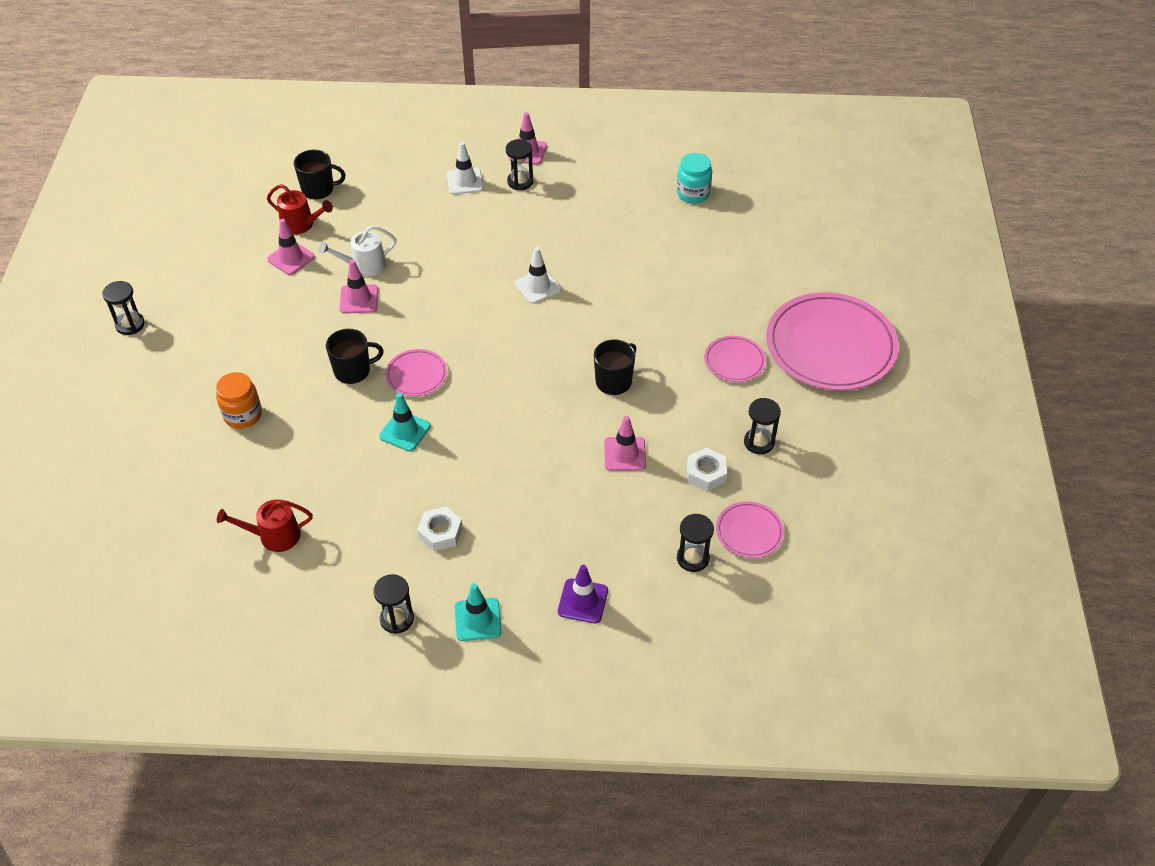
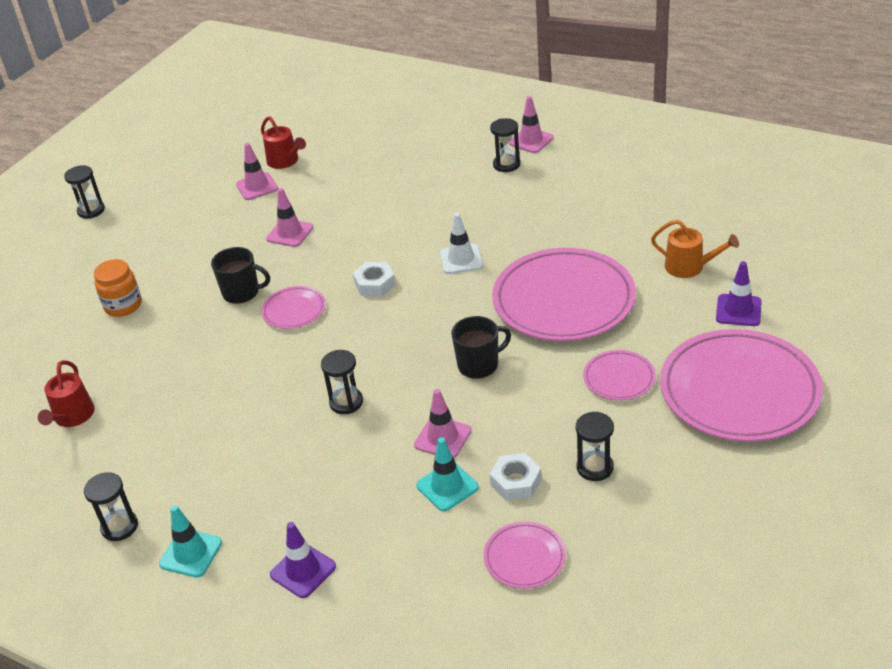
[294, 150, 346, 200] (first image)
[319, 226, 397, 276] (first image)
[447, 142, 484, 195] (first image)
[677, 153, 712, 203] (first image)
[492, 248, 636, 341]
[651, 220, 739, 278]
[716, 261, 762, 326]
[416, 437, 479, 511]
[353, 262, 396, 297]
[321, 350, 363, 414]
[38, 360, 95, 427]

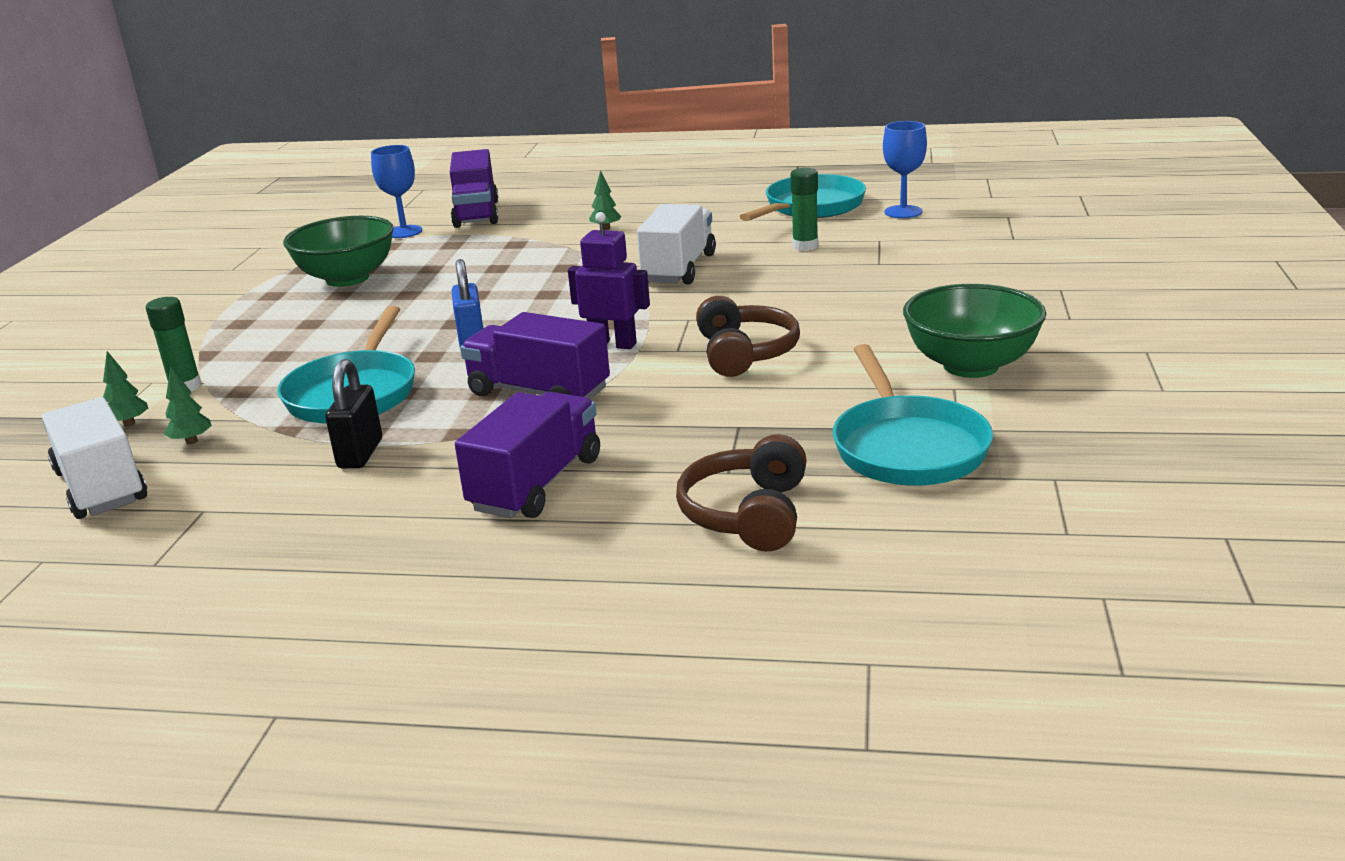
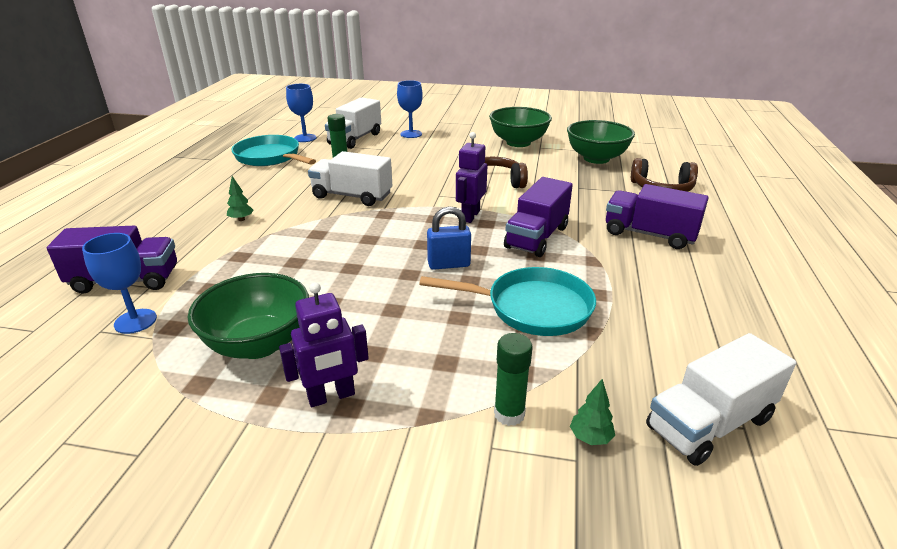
[164, 366, 212, 444] (first image)
[325, 359, 382, 468] (first image)
[279, 282, 369, 407]
[325, 97, 381, 149]
[397, 80, 423, 138]
[567, 120, 635, 164]

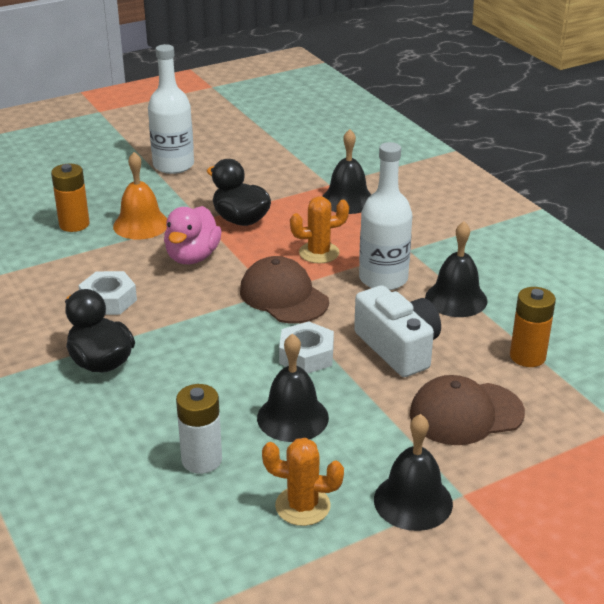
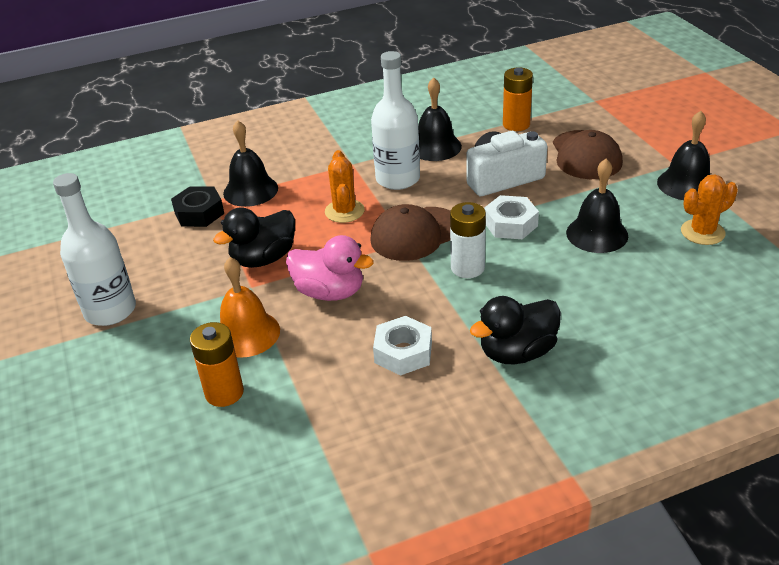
[171, 186, 224, 227]
[450, 202, 486, 278]
[681, 175, 738, 245]

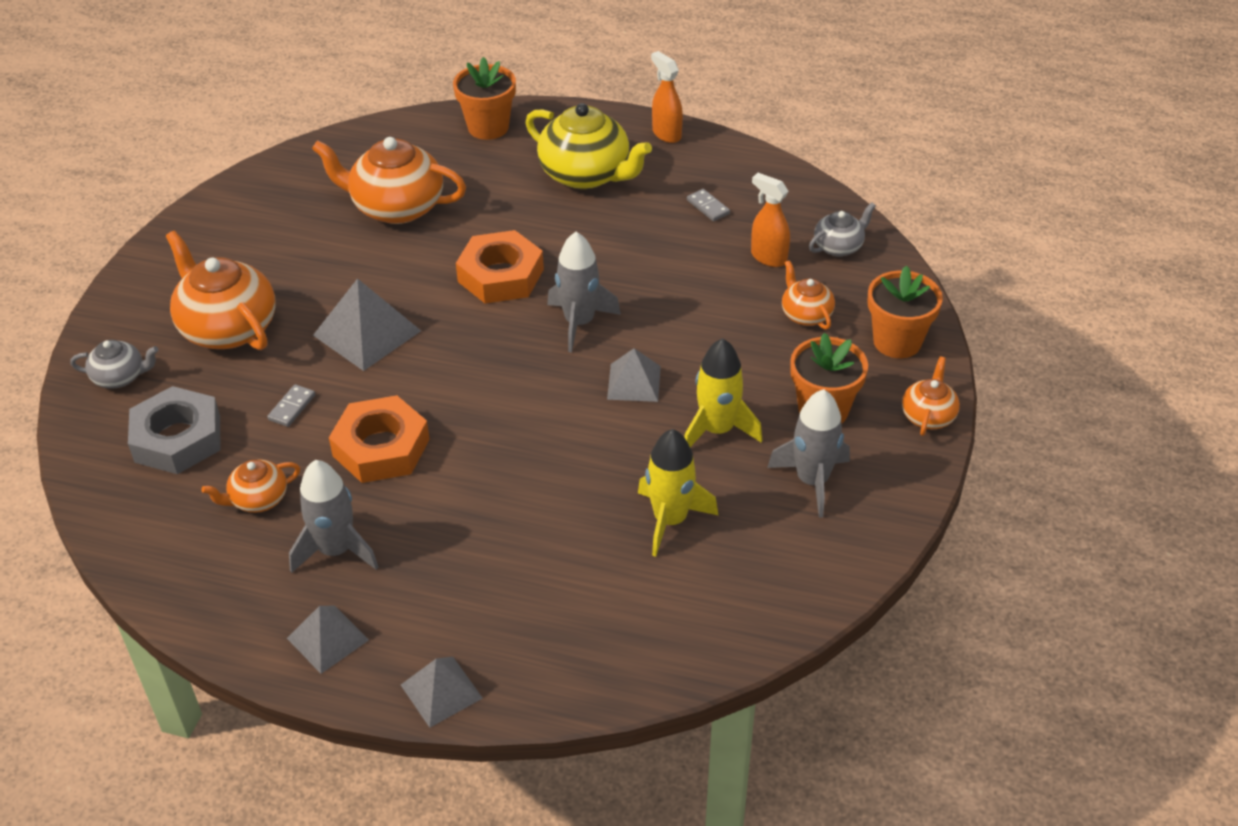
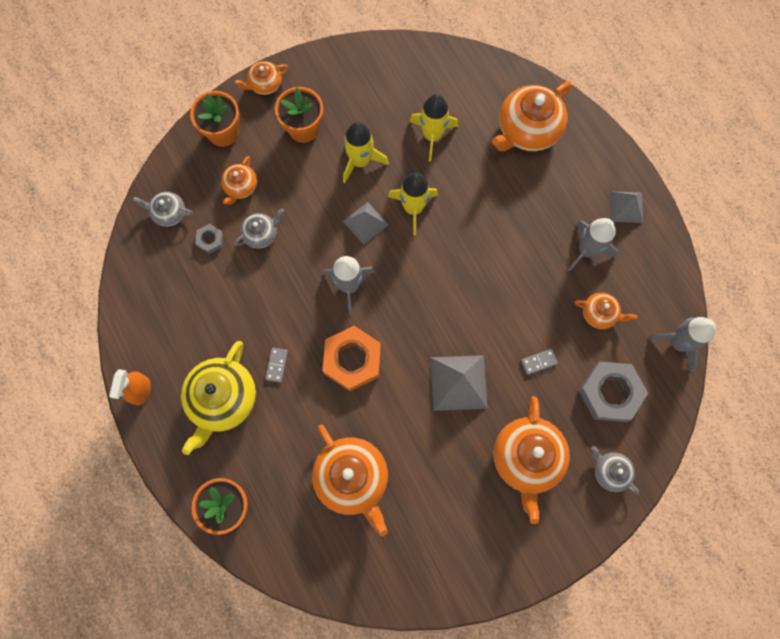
[329, 395, 430, 483] (first image)
[401, 657, 483, 728] (first image)
[234, 208, 284, 249]
[388, 172, 438, 236]
[492, 81, 572, 151]
[265, 348, 288, 383]
[648, 317, 716, 371]
[195, 224, 223, 254]
[181, 341, 256, 455]

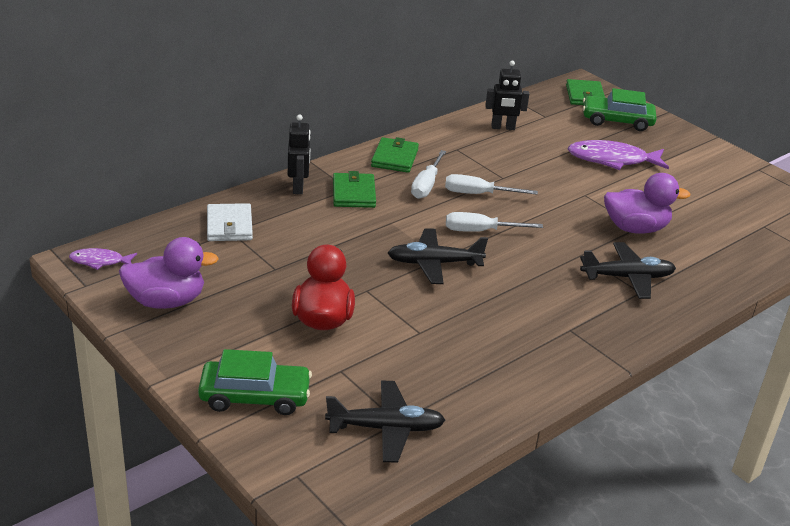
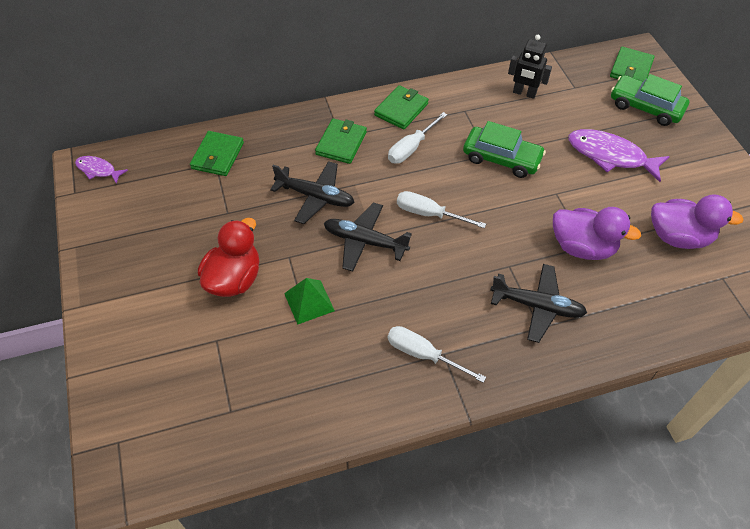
[288, 115, 311, 194] (first image)
[284, 278, 335, 325]
[651, 194, 744, 249]
[463, 121, 546, 178]
[270, 161, 355, 224]
[388, 326, 486, 383]
[190, 131, 244, 176]

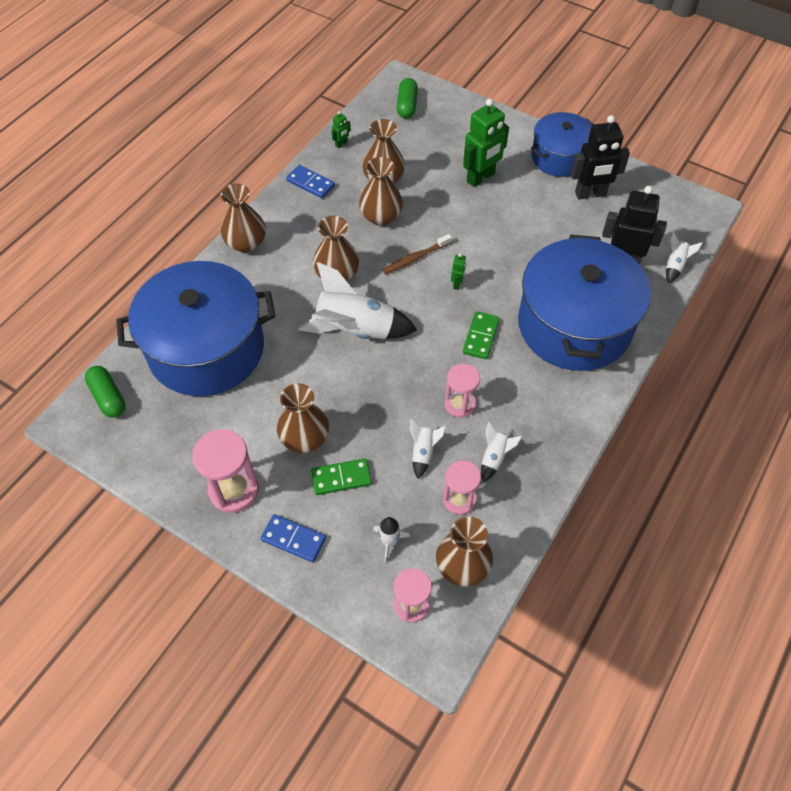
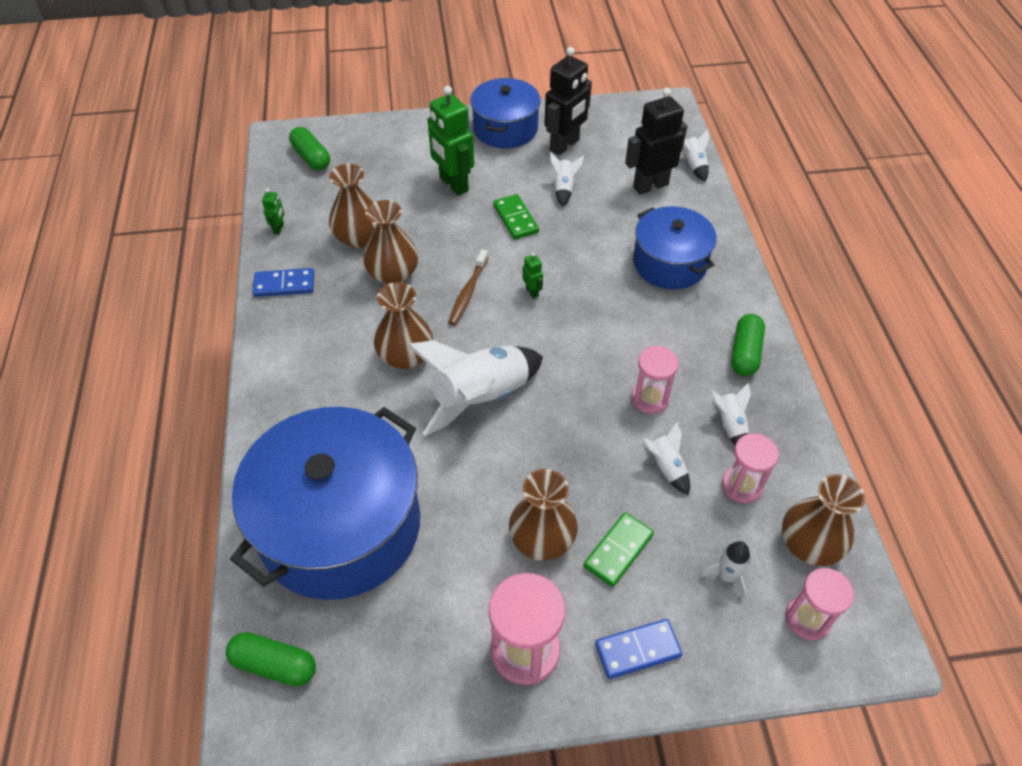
[221, 184, 266, 253] (first image)
[550, 152, 584, 207]
[731, 314, 765, 376]
[493, 194, 539, 240]
[427, 86, 474, 196]
[633, 206, 717, 290]

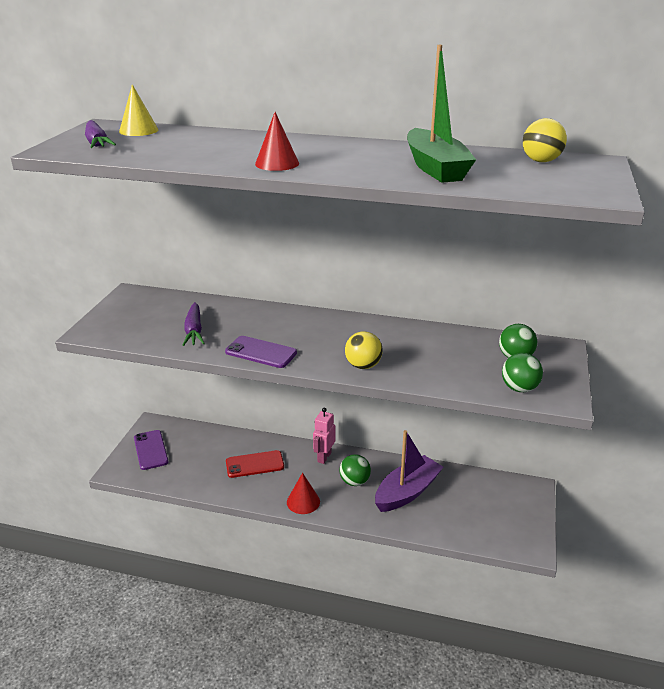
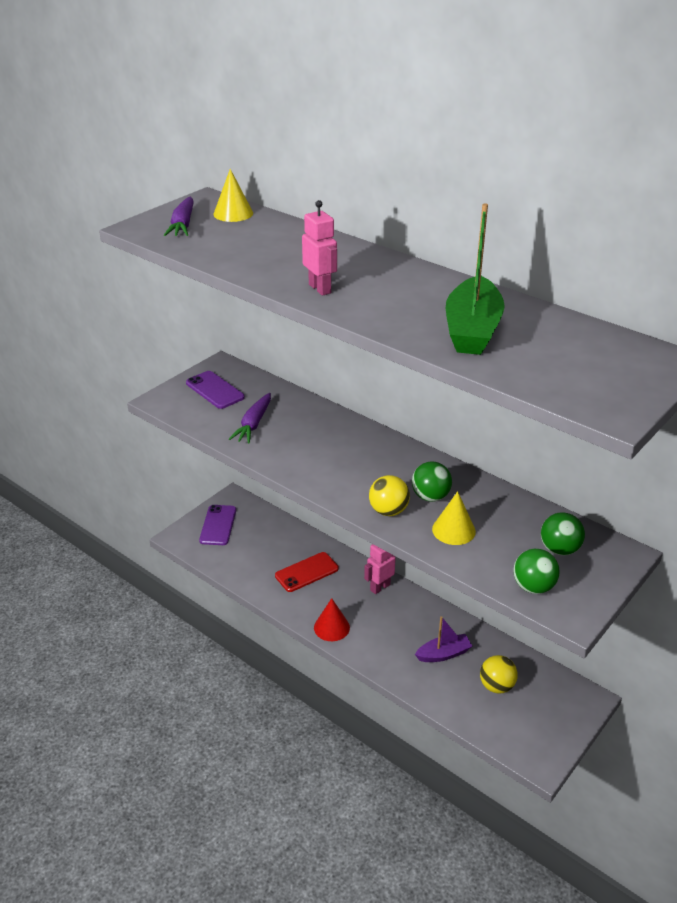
[432, 491, 476, 545]
[186, 371, 245, 409]
[412, 462, 452, 502]
[480, 655, 518, 693]
[302, 200, 337, 296]
[275, 552, 339, 592]
[415, 616, 472, 662]

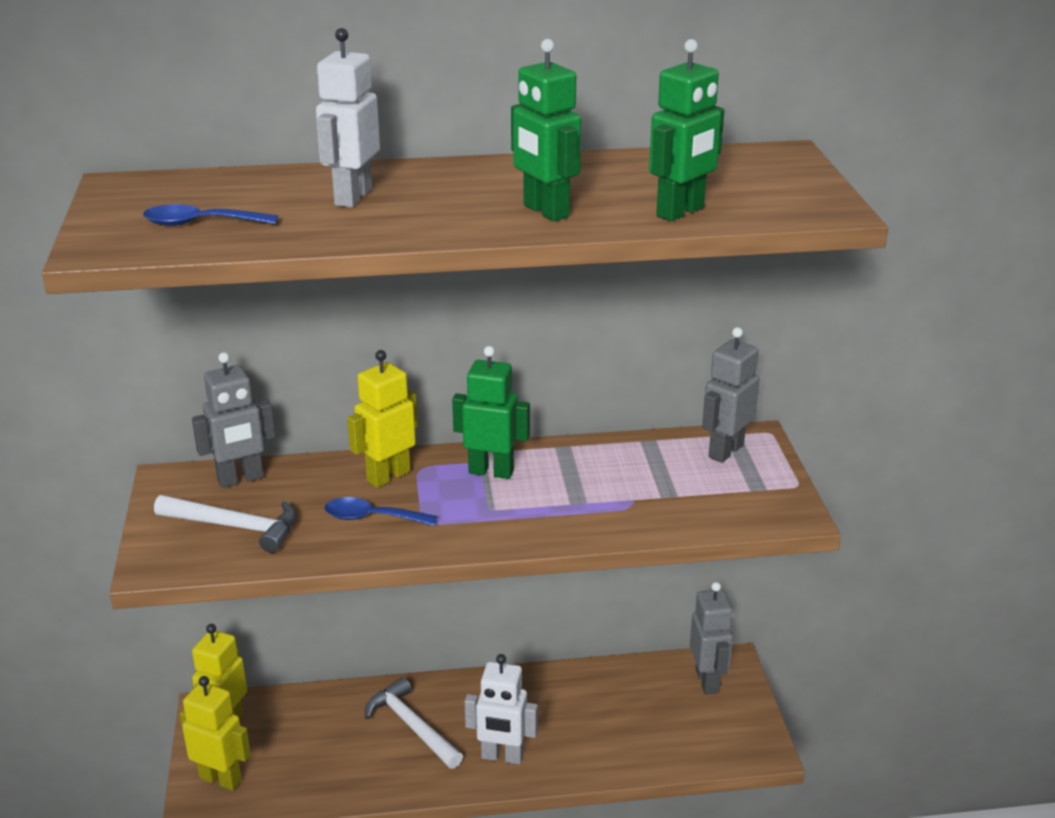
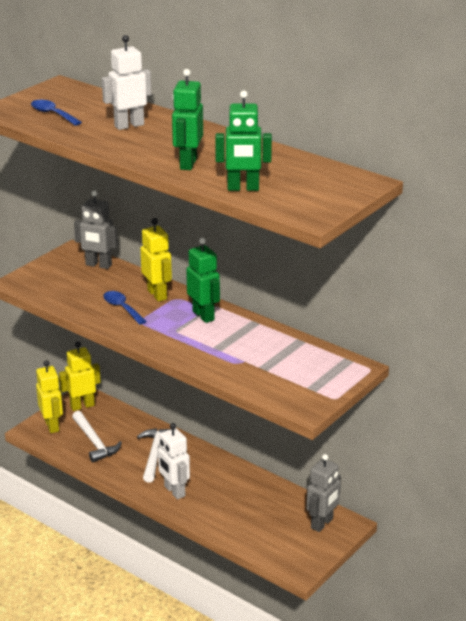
[702, 327, 759, 463] (first image)
[72, 411, 122, 462]
[140, 218, 172, 302]

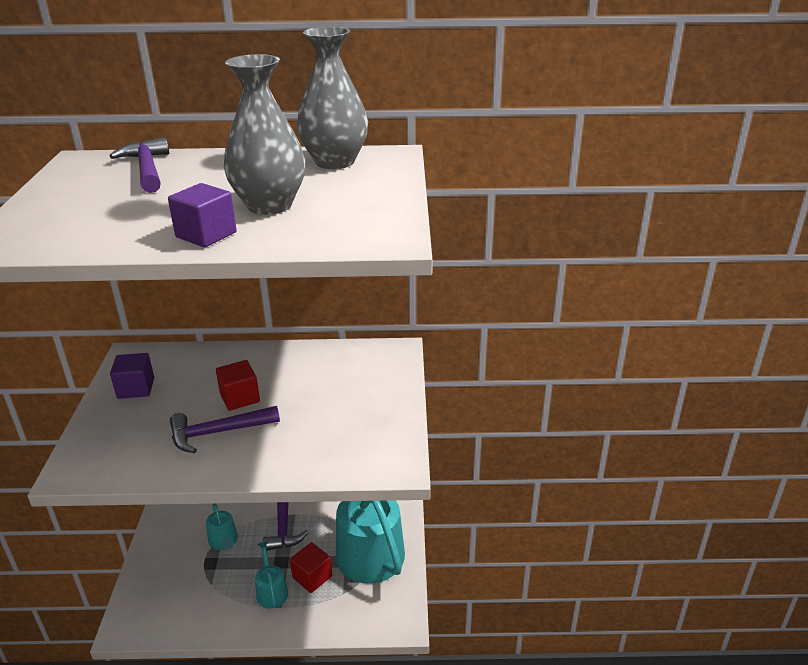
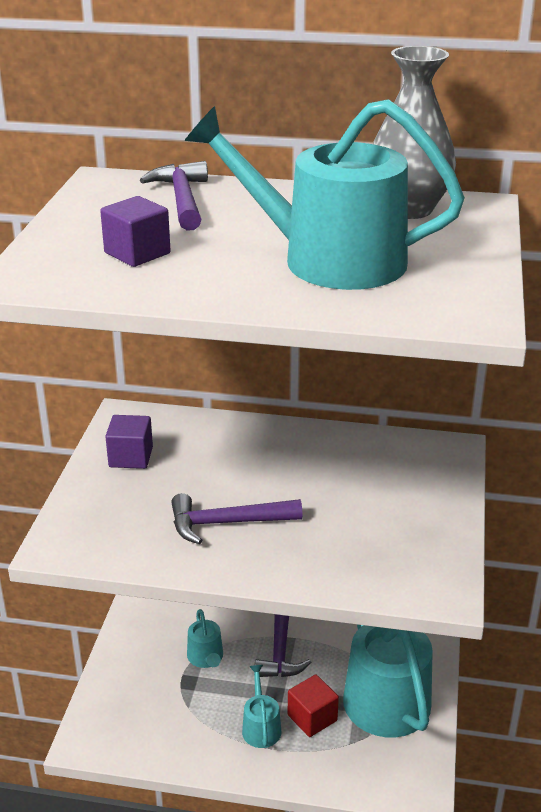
[216, 360, 260, 411] (first image)
[100, 196, 171, 267]
[184, 99, 465, 290]

